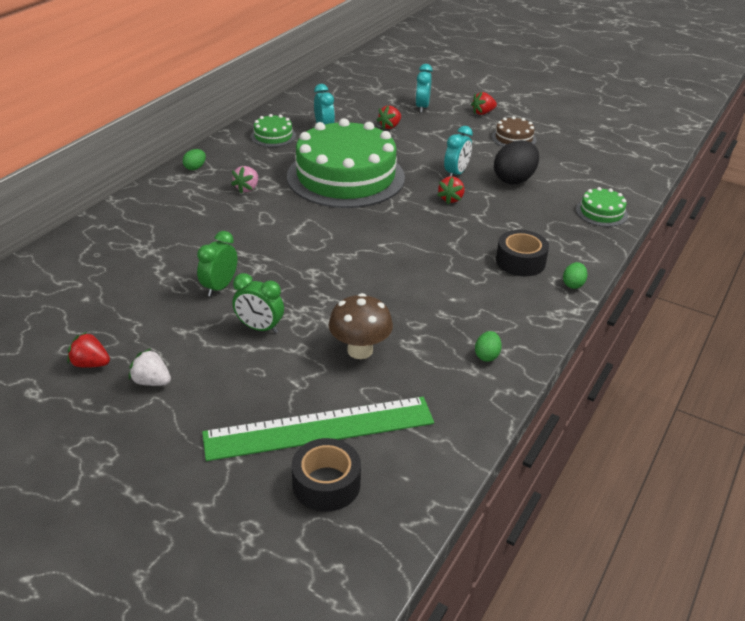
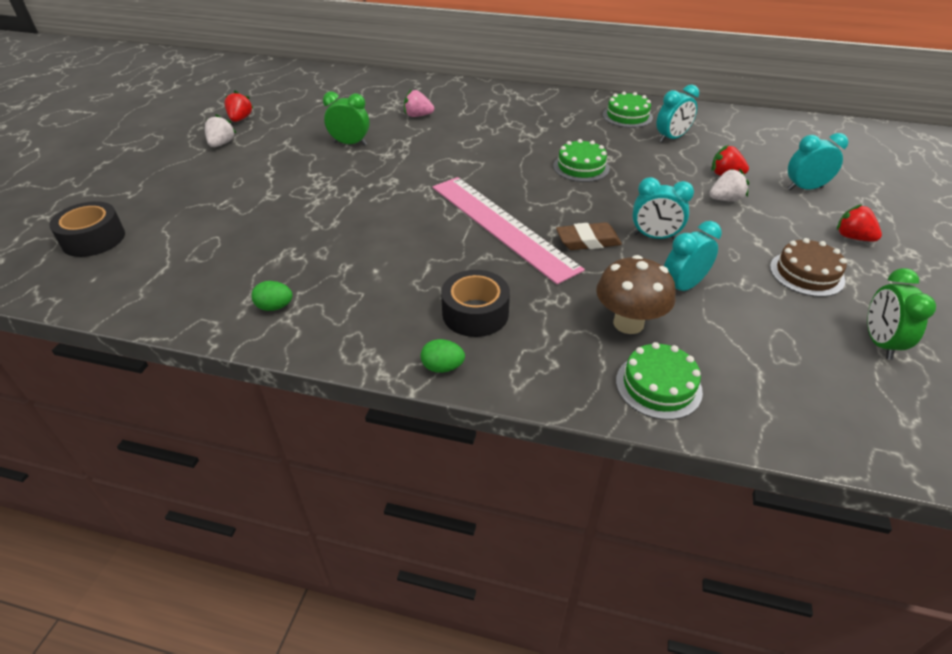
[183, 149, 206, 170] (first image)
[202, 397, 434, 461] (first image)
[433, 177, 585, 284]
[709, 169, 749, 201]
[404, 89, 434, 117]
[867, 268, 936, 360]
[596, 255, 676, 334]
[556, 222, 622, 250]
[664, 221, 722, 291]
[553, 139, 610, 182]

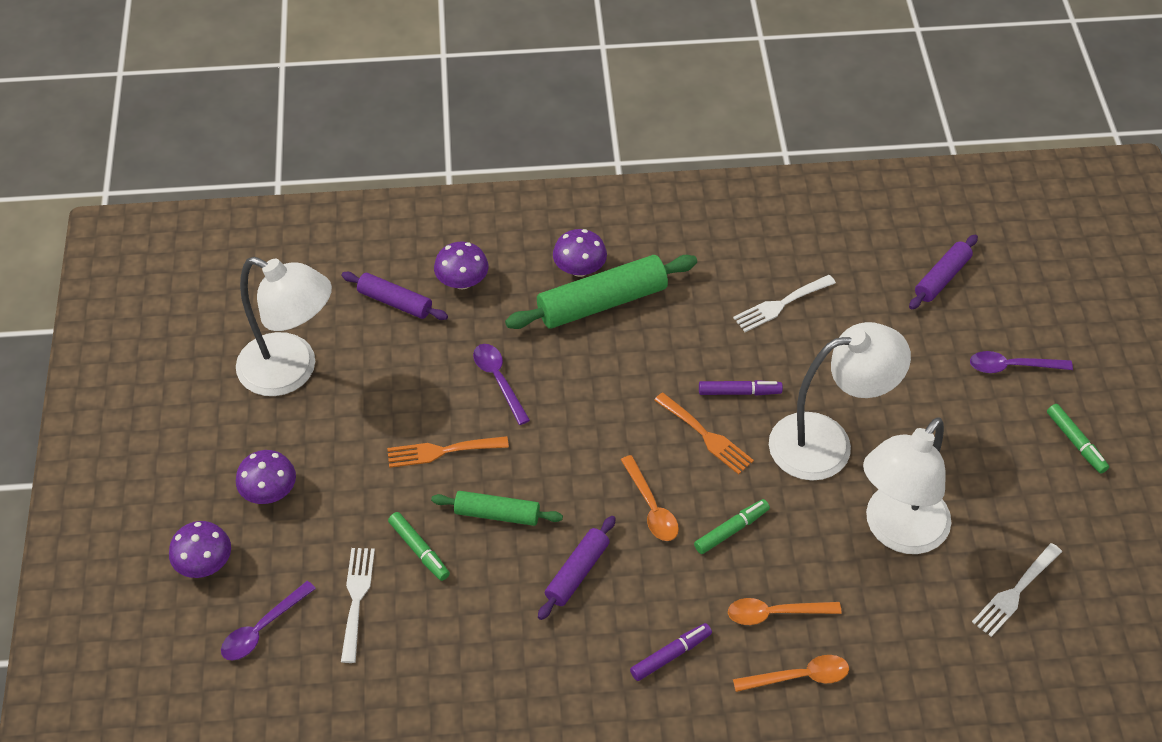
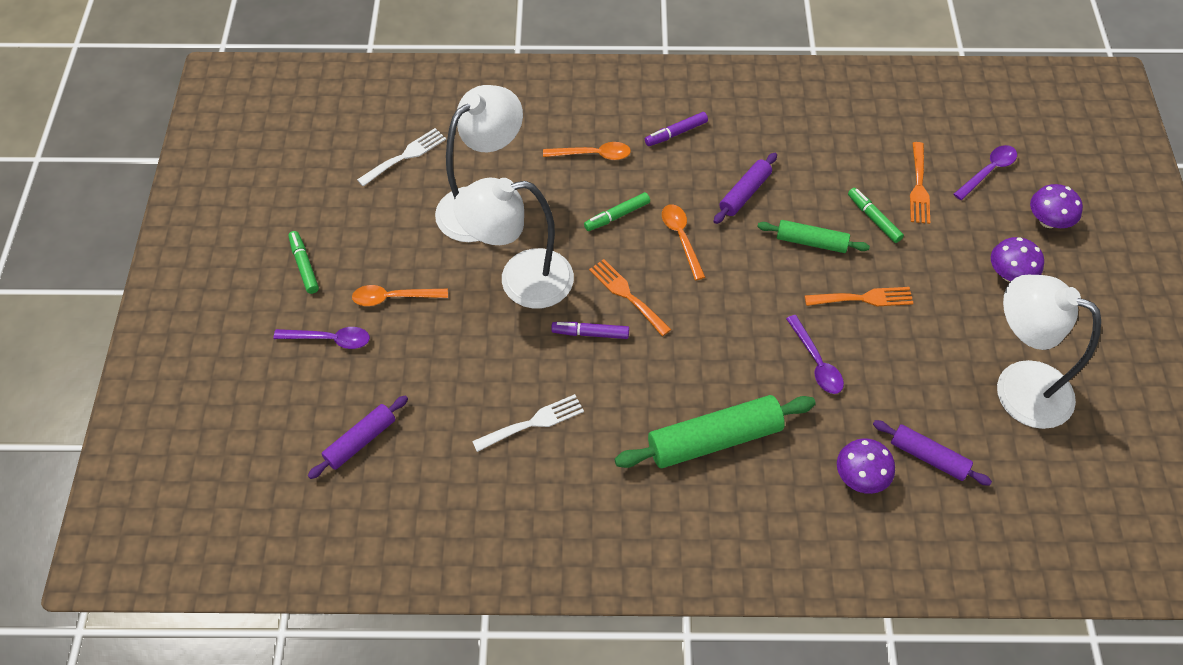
[553, 229, 607, 277] (first image)
[352, 285, 448, 306]
[910, 142, 930, 224]

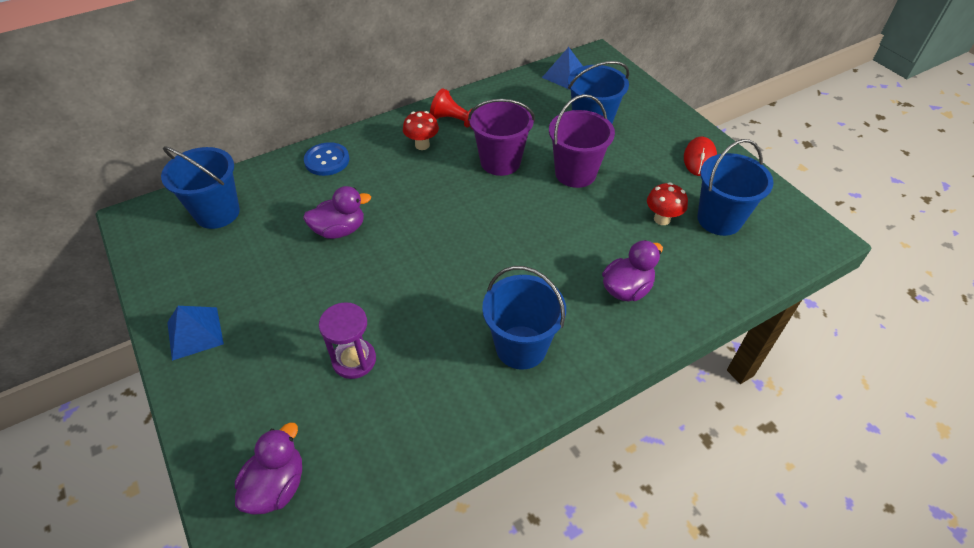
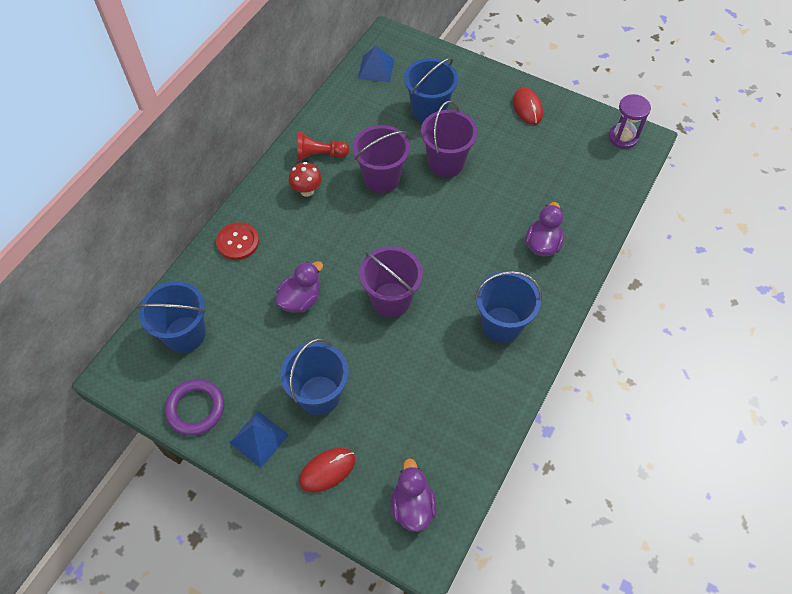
[647, 182, 688, 225] (first image)
[165, 379, 224, 435]
[299, 448, 355, 493]
[359, 246, 423, 317]
[609, 94, 651, 149]
[280, 338, 348, 415]
[216, 222, 259, 260]

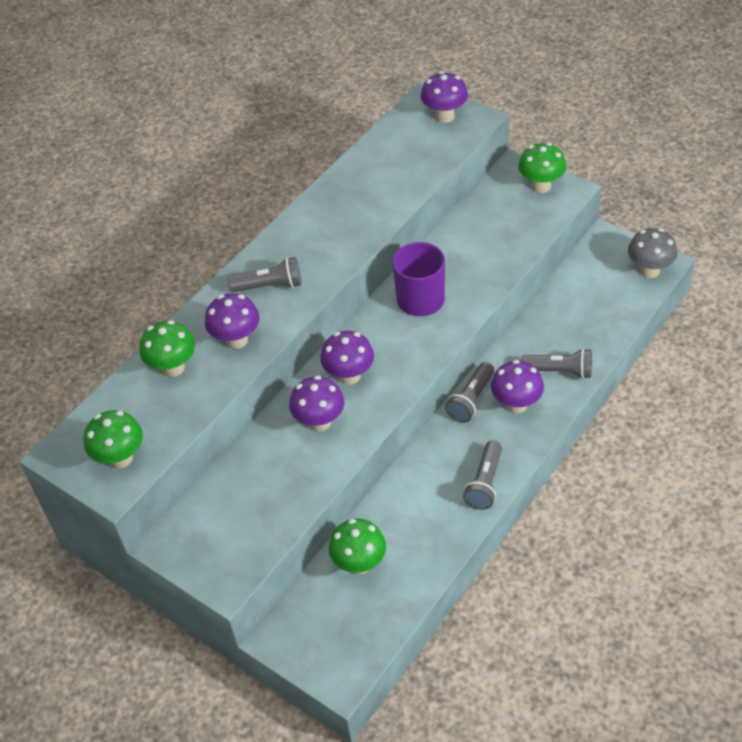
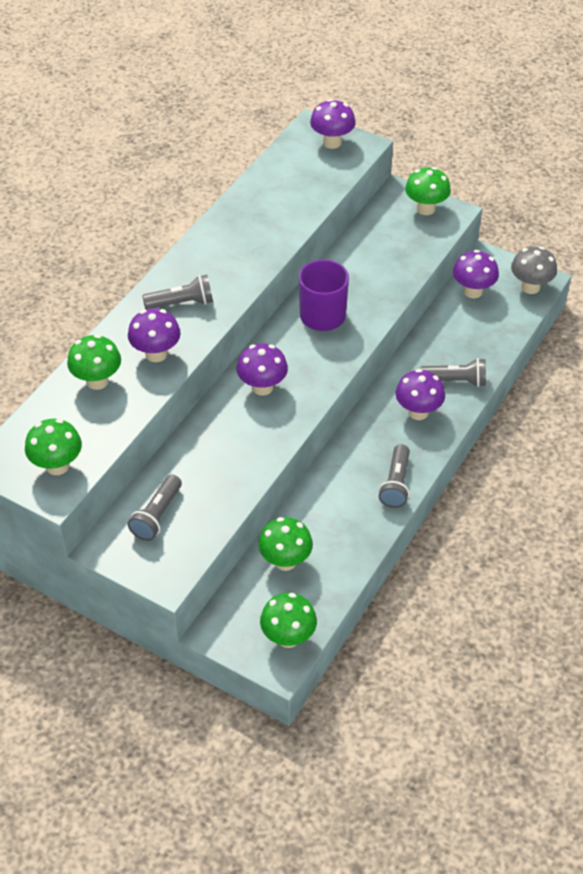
[260, 593, 317, 648]
[453, 250, 499, 298]
[128, 475, 182, 541]

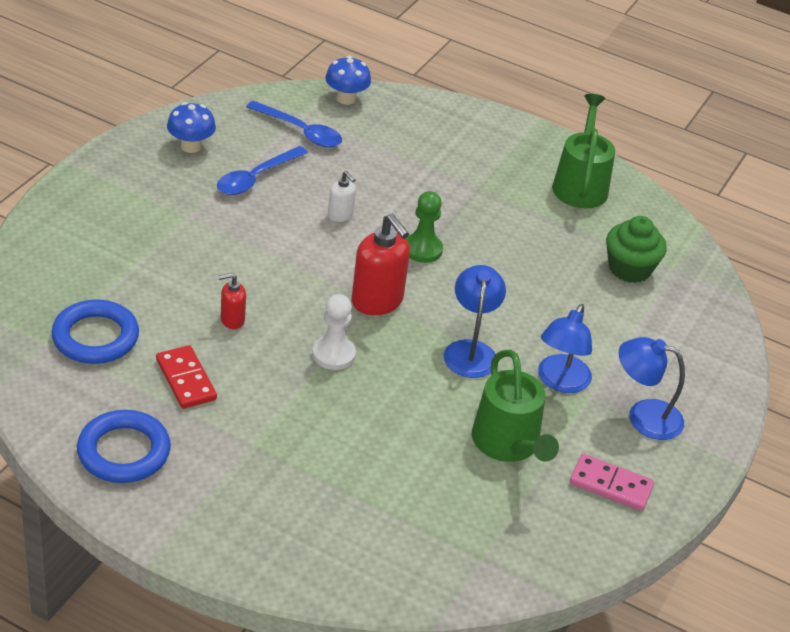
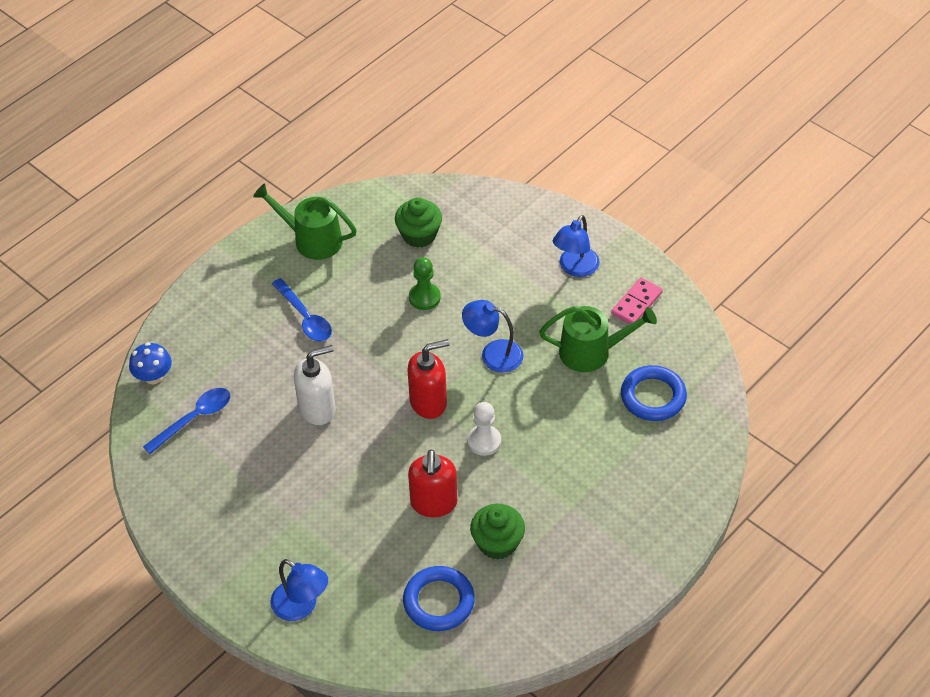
[167, 102, 216, 153] (first image)
[621, 365, 687, 421]
[272, 278, 332, 341]
[409, 257, 441, 310]
[270, 559, 328, 621]
[470, 504, 525, 560]
[408, 450, 457, 517]
[294, 345, 336, 425]

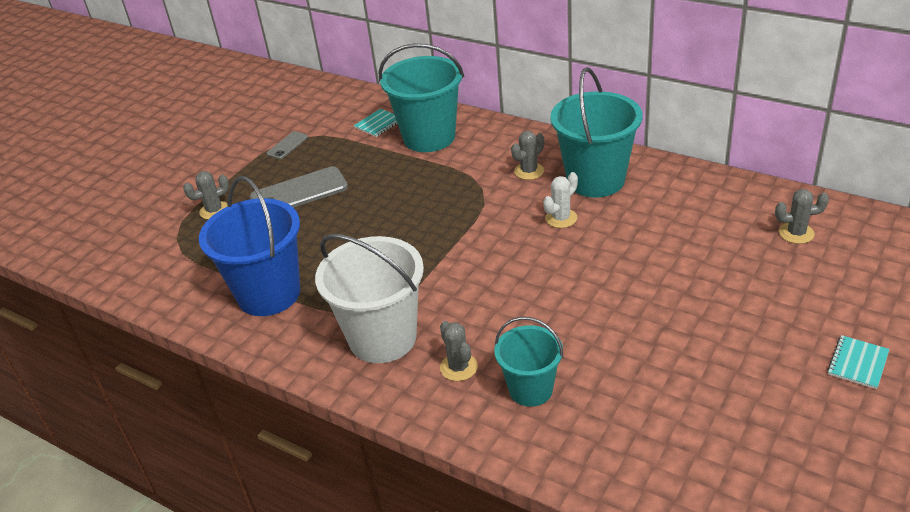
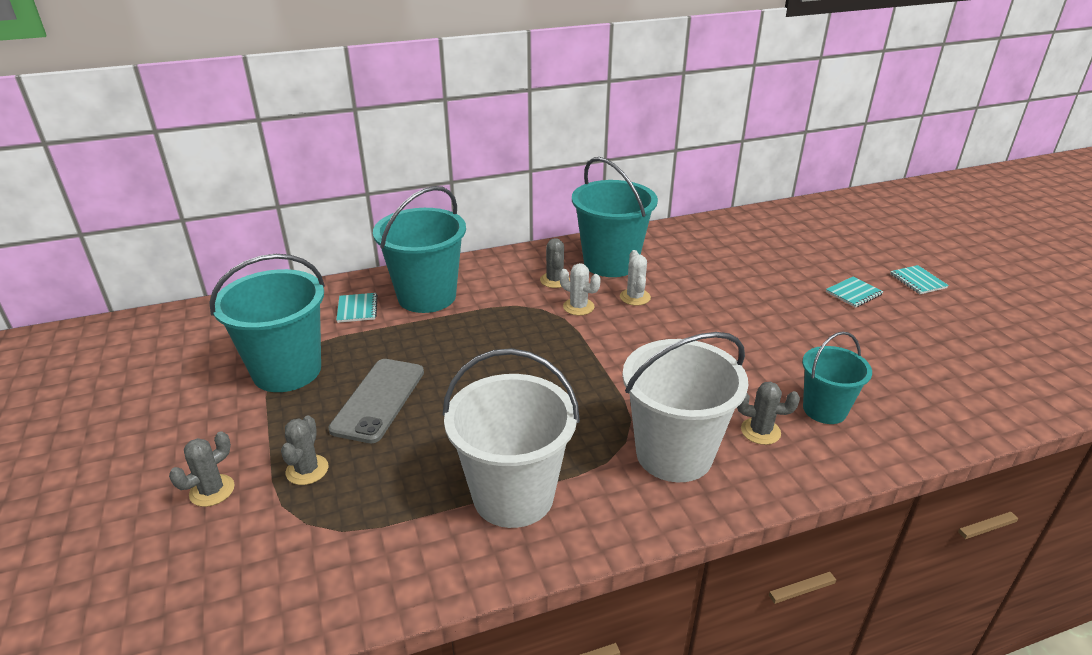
[559, 263, 601, 315]
[826, 276, 883, 308]
[169, 431, 235, 507]
[209, 254, 325, 392]
[443, 348, 580, 528]

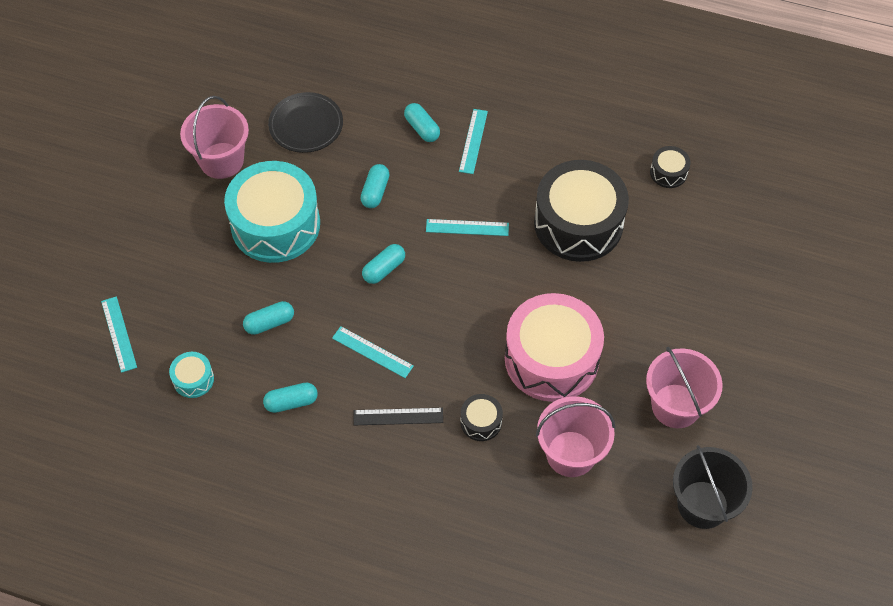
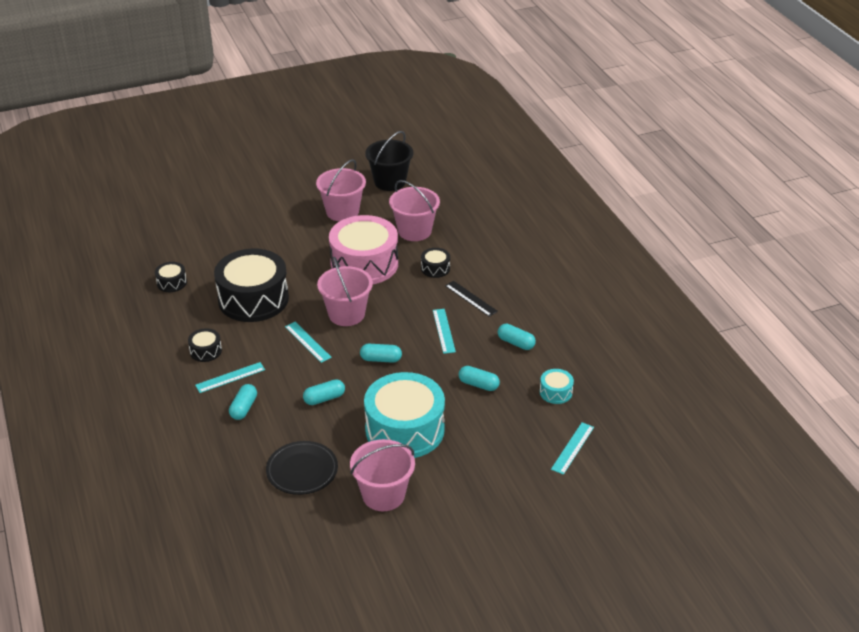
[188, 328, 222, 362]
[317, 257, 373, 326]

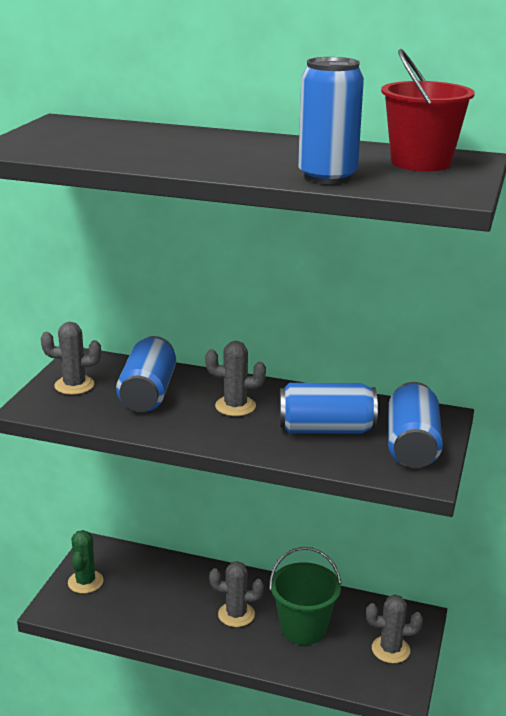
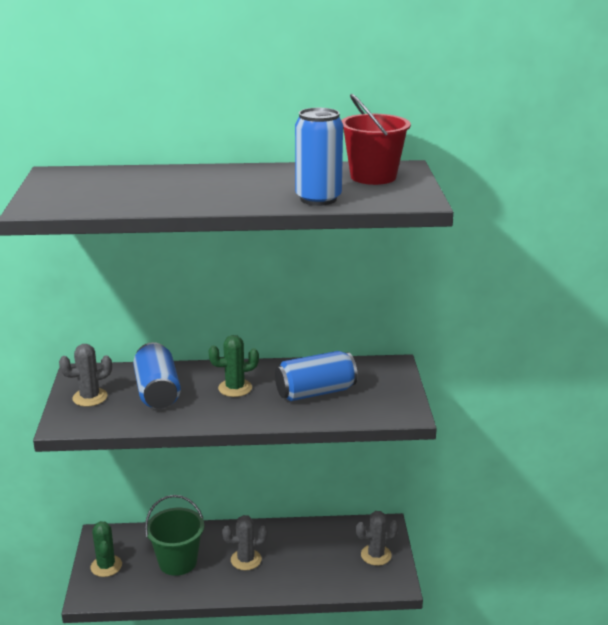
[388, 382, 443, 468] (first image)
[145, 495, 204, 576]
[208, 335, 259, 397]

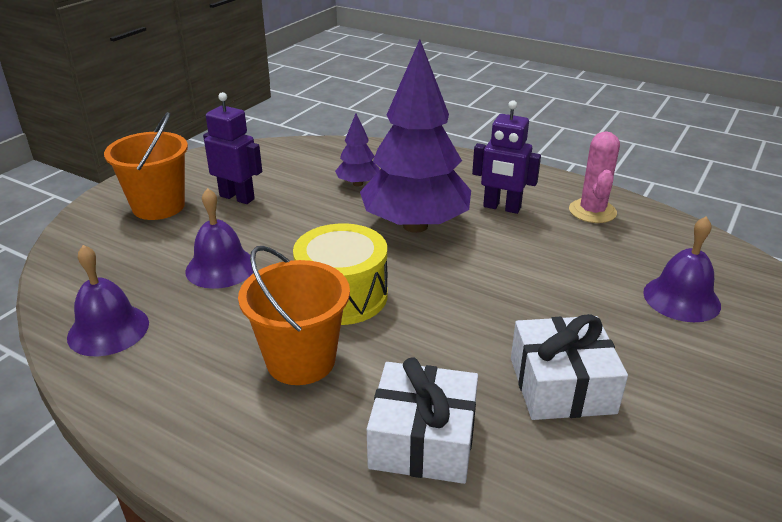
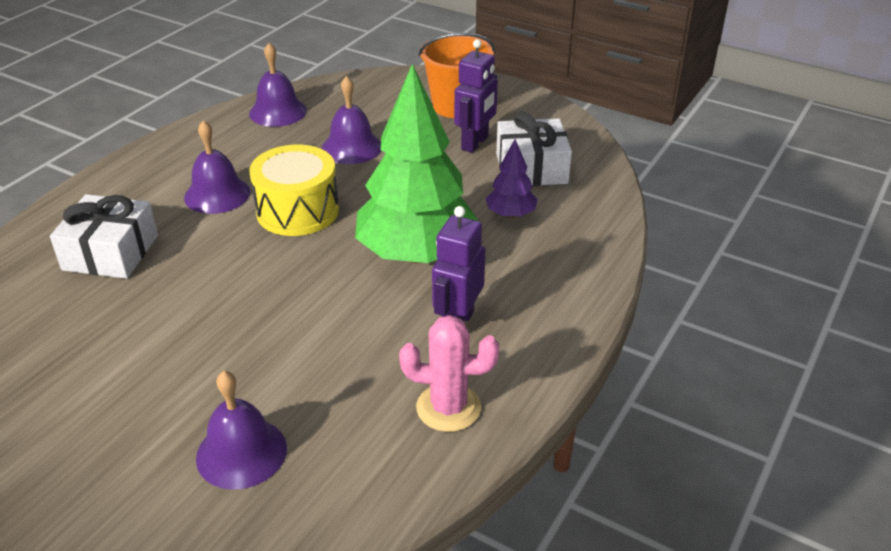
[496, 111, 572, 186]
[184, 120, 250, 214]
[355, 64, 479, 263]

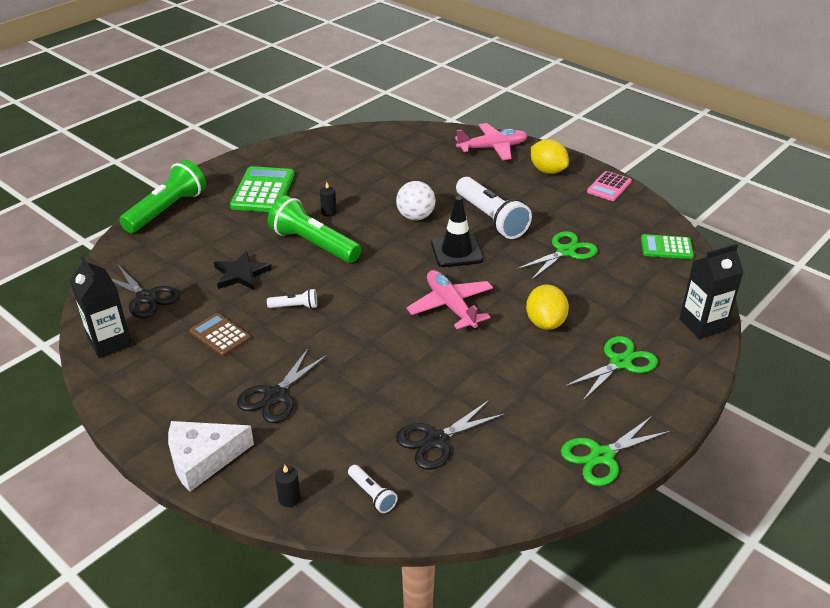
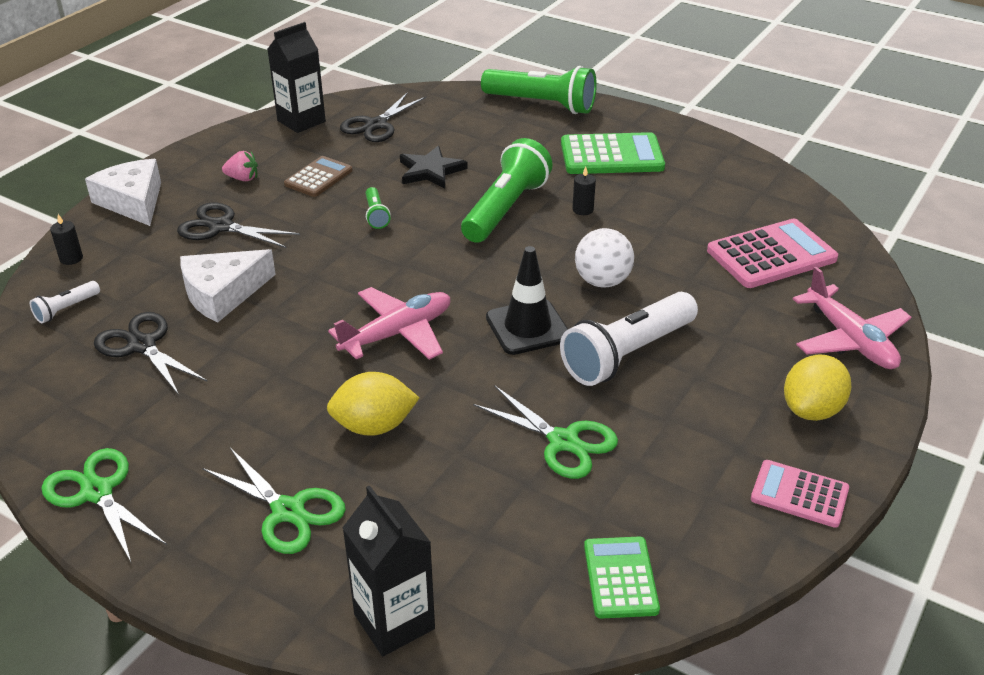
[180, 249, 276, 323]
[222, 151, 258, 181]
[707, 219, 838, 288]
[365, 187, 391, 229]

